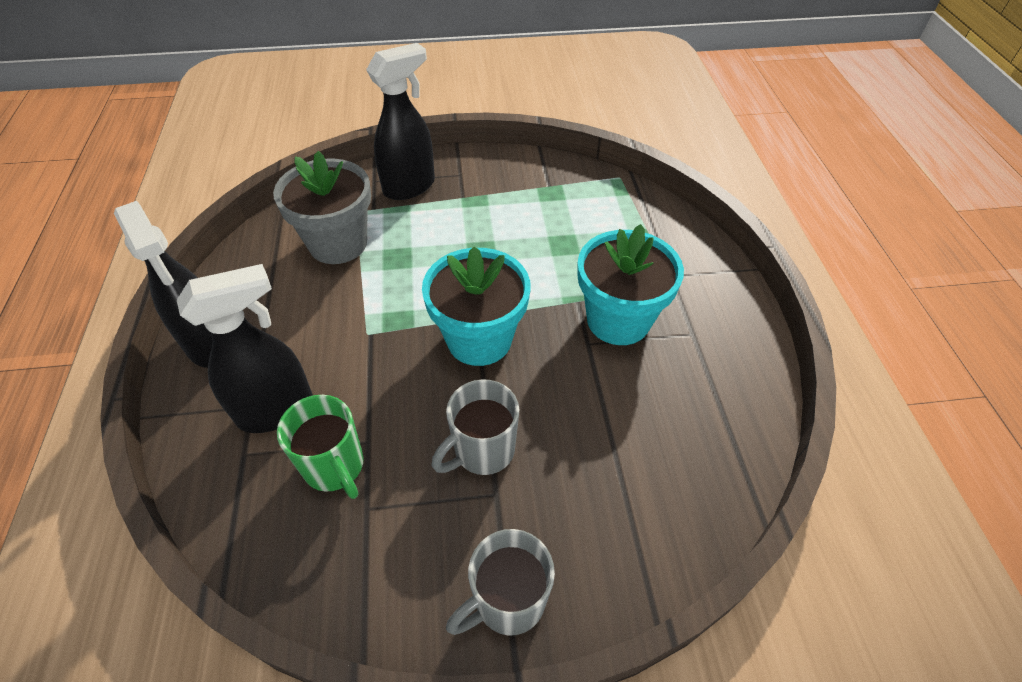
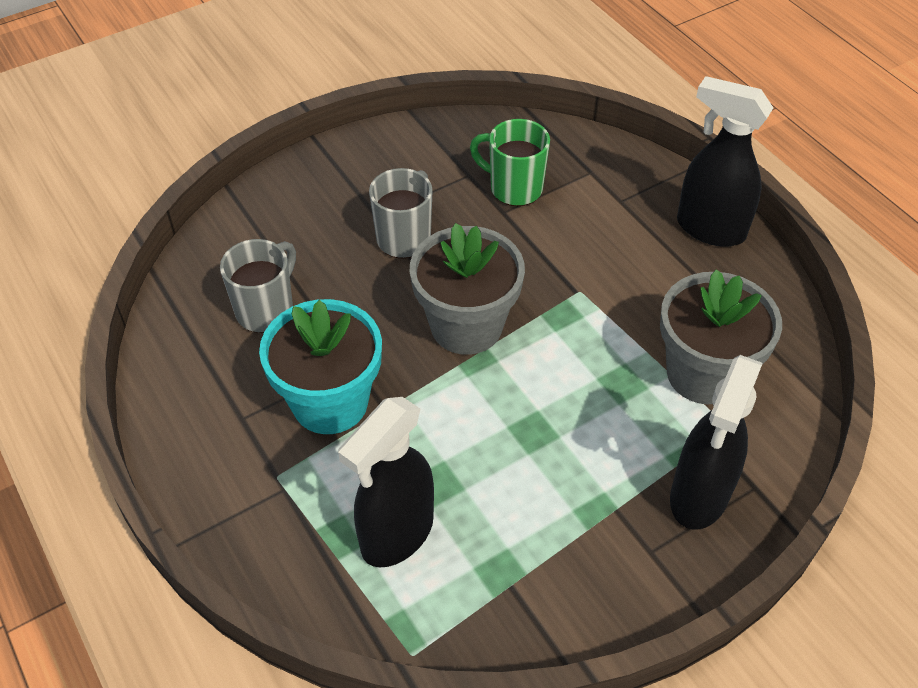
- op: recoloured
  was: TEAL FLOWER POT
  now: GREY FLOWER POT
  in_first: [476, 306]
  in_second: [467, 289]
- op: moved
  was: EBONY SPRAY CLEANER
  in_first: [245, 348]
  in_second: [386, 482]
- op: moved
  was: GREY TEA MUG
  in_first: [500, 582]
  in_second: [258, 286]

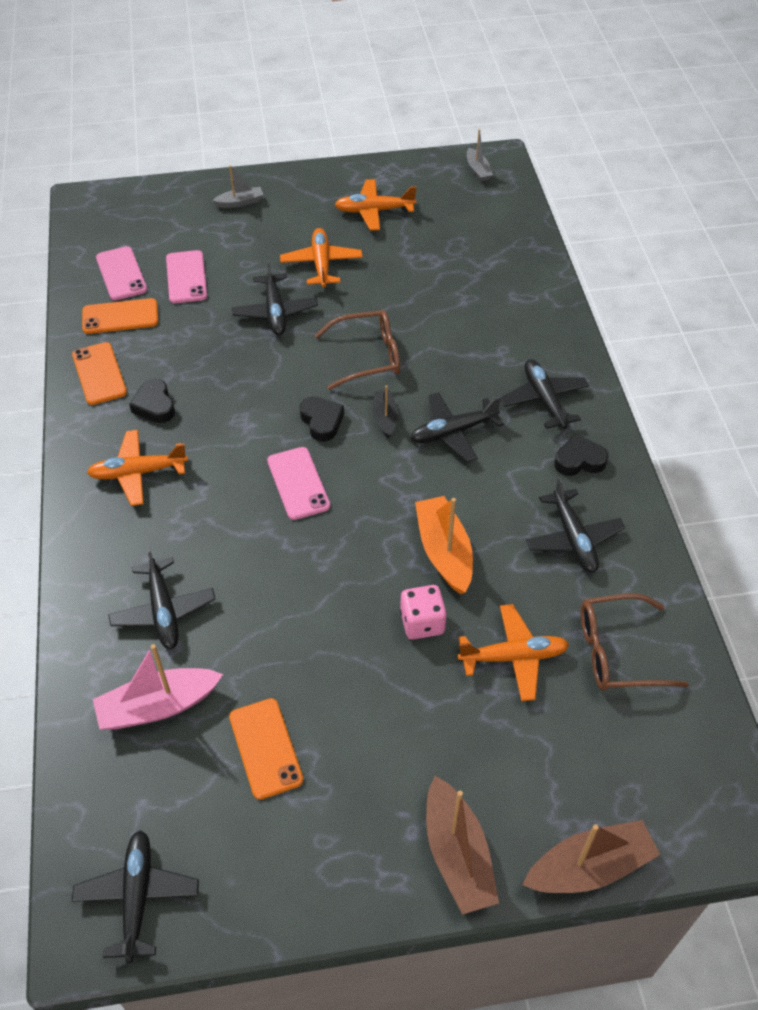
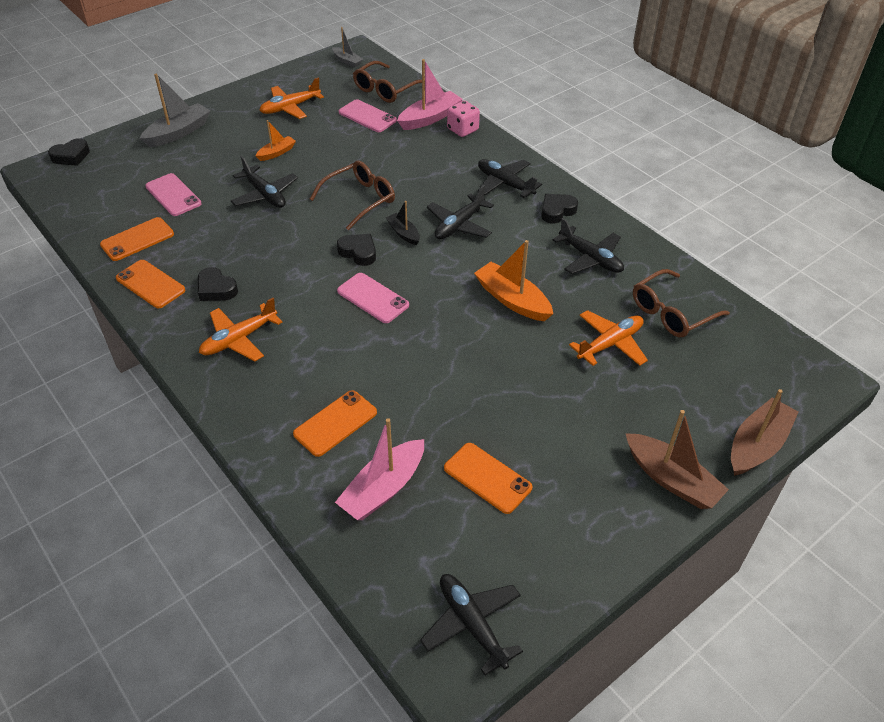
- op: resized
  was: GREY TOY BOAT
  in_first: [237, 186]
  in_second: [175, 110]
  ratio: 1.76
- op: replaced
  was: ORANGE PLANE
  now: ORANGE TOY BOAT
  in_first: [321, 257]
  in_second: [275, 140]
- op: moved
  was: ROSY PHONE
  in_first: [121, 273]
  in_second: [368, 115]
- op: replaced
  was: EBONY PLANE
  now: ORANGE PHONE
  in_first: [162, 597]
  in_second: [335, 423]
- op: moved
  was: ROSY GAME DIE
  in_first: [423, 612]
  in_second: [463, 118]
- op: added
  now: ROSY TOY BOAT
  in_second: [430, 94]
- op: added
  now: DARK BROWN EYEGLASSES
  in_second: [387, 82]
- op: added
  now: EBONY HEART SHAPE
  in_second: [69, 152]

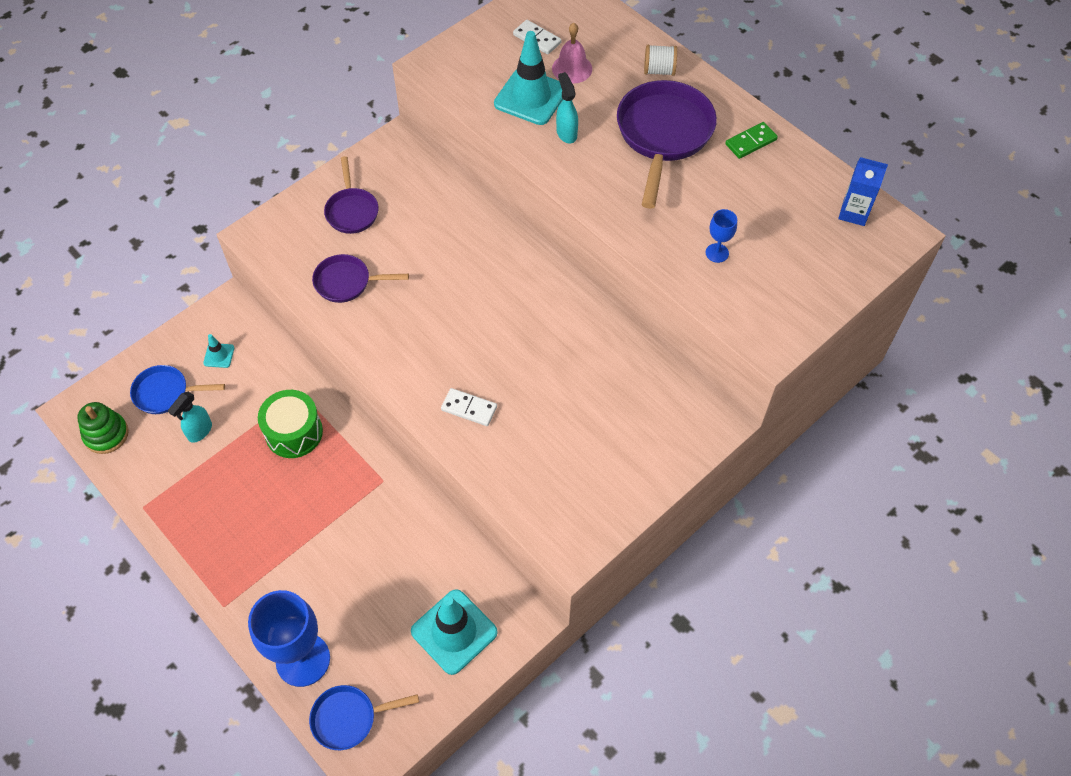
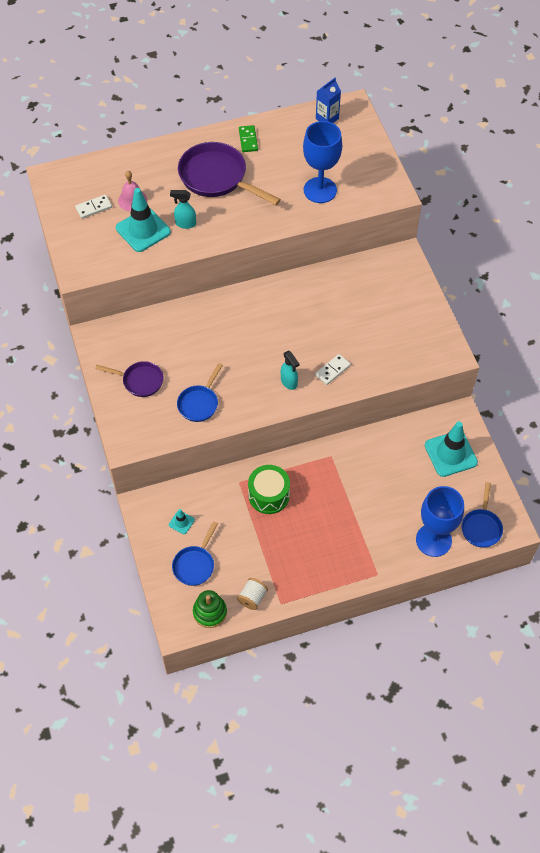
- op: moved
  was: SNOW-WHITE SPOOL
  in_first: [660, 60]
  in_second: [252, 594]
- op: resized
  was: COBALT GOBLET
  in_first: [721, 236]
  in_second: [322, 162]
  ratio: 2.23
- op: recoloured
  was: PURPLE FRYING PAN
  now: COBALT FRYING PAN
  in_first: [360, 278]
  in_second: [200, 392]
- op: moved
  was: TEAL SPRAY CLEANER
  in_first: [190, 417]
  in_second: [290, 370]

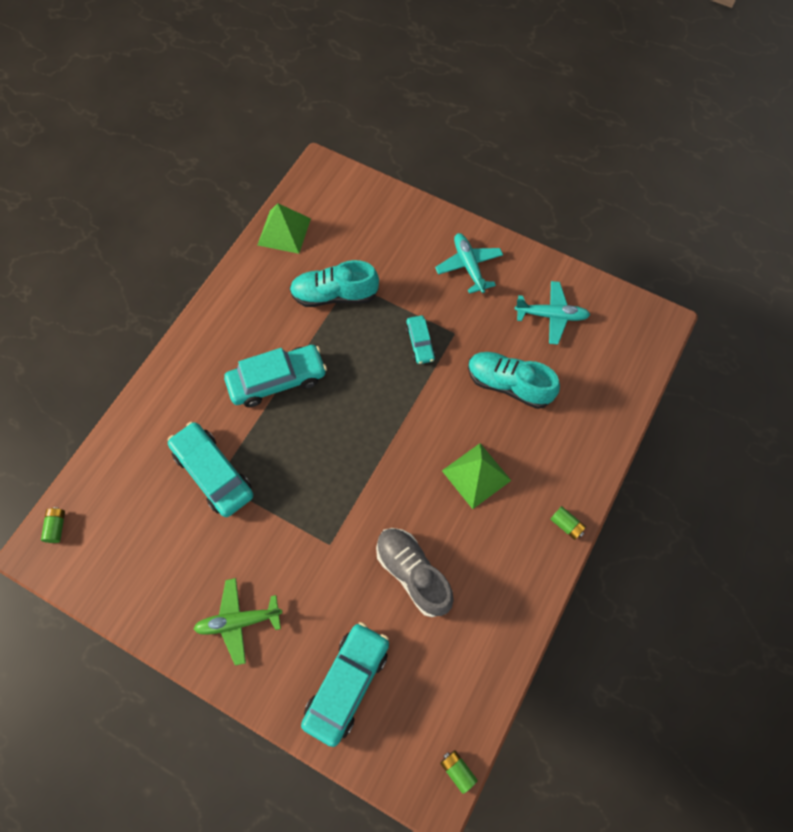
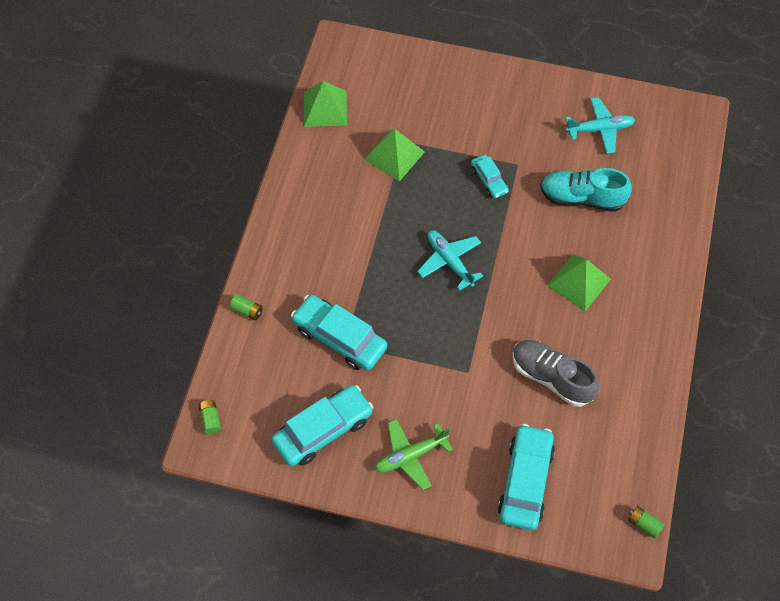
- op: moved
  was: TEAL PLANE
  in_first: [469, 263]
  in_second: [450, 260]
- op: replaced
  was: TEAL SNEAKER
  now: EMERALD PYRAMID
  in_first: [334, 283]
  in_second: [394, 155]
- op: moved
  was: TEAL AUTOMOBILE
  in_first: [275, 376]
  in_second: [322, 425]
- op: moved
  was: EMERALD POWER CELL
  in_first: [568, 523]
  in_second: [246, 307]

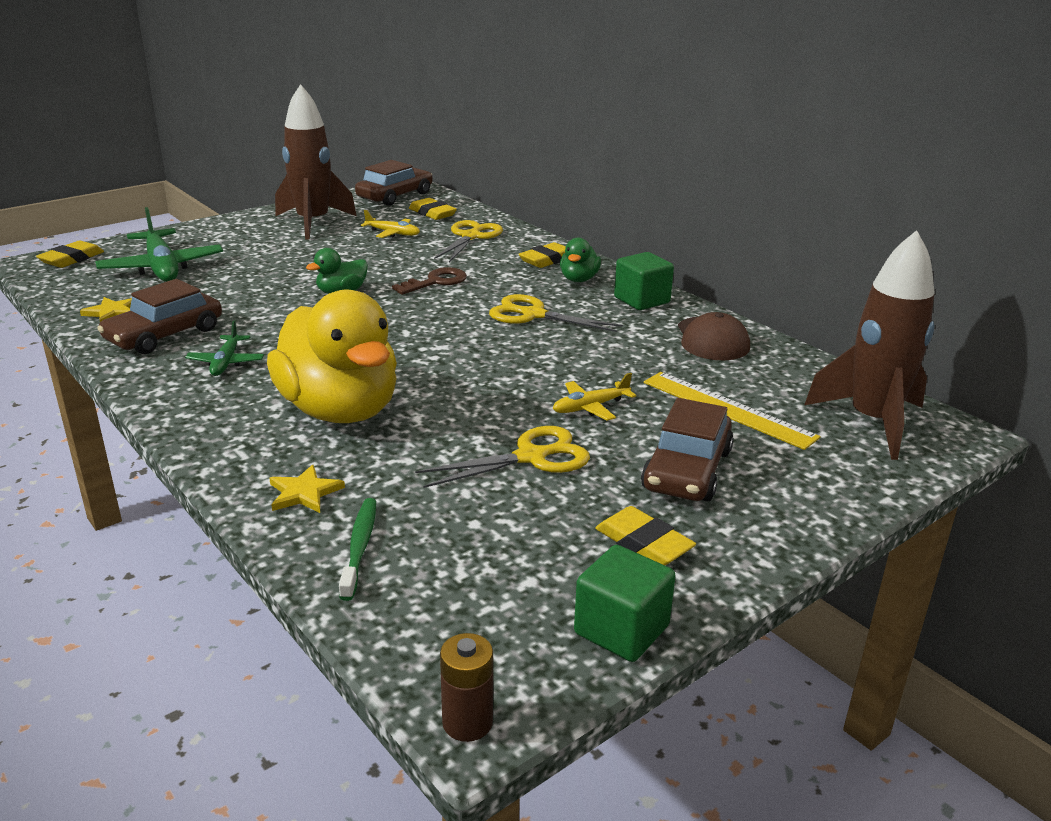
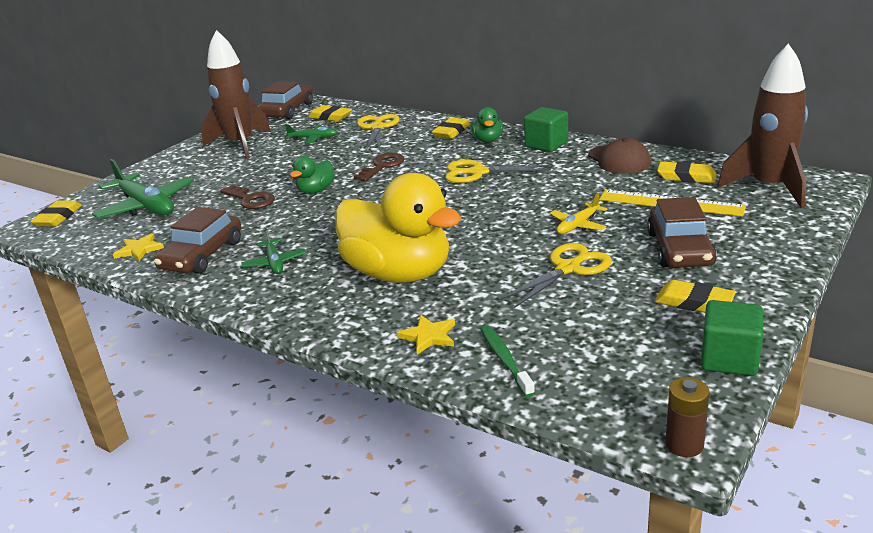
- op: recoloured
  was: BRIGHT YELLOW PLANE
  now: EMERALD PLANE
  in_first: [390, 224]
  in_second: [311, 134]
- op: added
  now: BRIGHT YELLOW GUM ERASER
  in_second: [687, 172]
- op: added
  now: DARK BROWN KEY
  in_second: [247, 197]

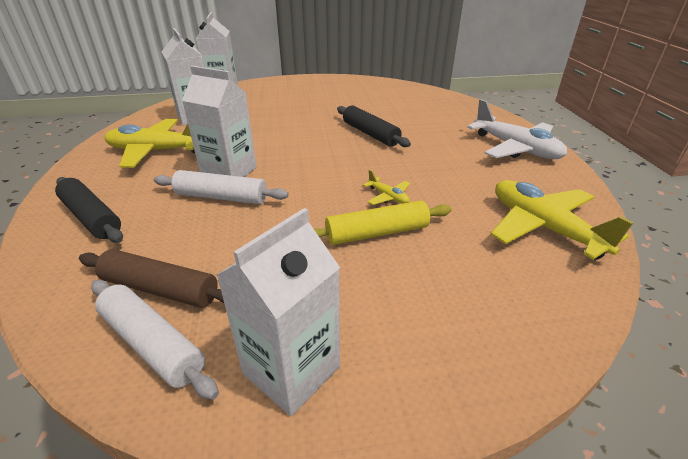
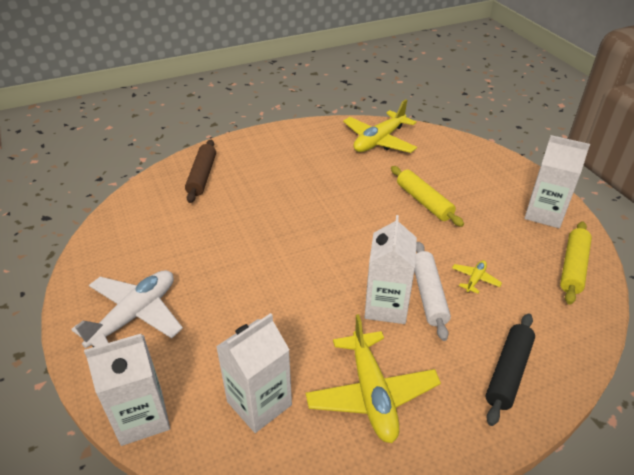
- op: moved
  was: SNOW-WHITE PLANE
  in_first: [517, 129]
  in_second: [127, 309]
- op: removed
  was: EBONY ROLLING PIN
  in_first: [374, 126]
- op: moved
  was: BRIGHT YELLOW PLANE
  in_first: [386, 187]
  in_second: [477, 277]
- op: moved
  was: DARK BROWN ROLLING PIN
  in_first: [151, 278]
  in_second: [200, 171]
- op: recoloured
  was: SNOW-WHITE ROLLING PIN
  now: BRIGHT YELLOW ROLLING PIN
  in_first: [155, 340]
  in_second: [576, 262]

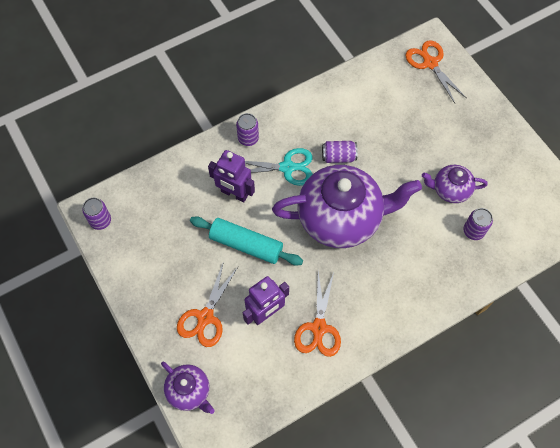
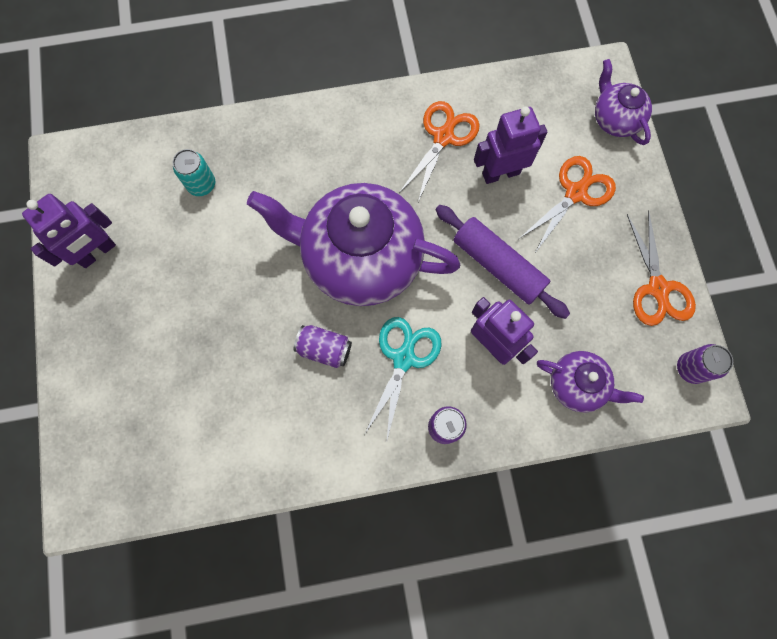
- op: moved
  was: ORANGE SCISSORS
  in_first: [435, 72]
  in_second: [661, 268]
- op: turned
  was: TEAL SCISSORS
  in_first: [278, 167]
  in_second: [403, 380]
  clockwise: 90
- op: moved
  was: PURPLE TEAPOT
  in_first: [455, 184]
  in_second: [590, 381]
- op: recoloured
  was: PURPLE TIN
  now: TEAL TIN
  in_first: [478, 224]
  in_second: [194, 172]
- op: recoloured
  was: TEAL ROLLING PIN
  now: PURPLE ROLLING PIN
  in_first: [246, 241]
  in_second: [503, 262]
- op: added
  now: PURPLE ROBOT
  in_second: [69, 231]

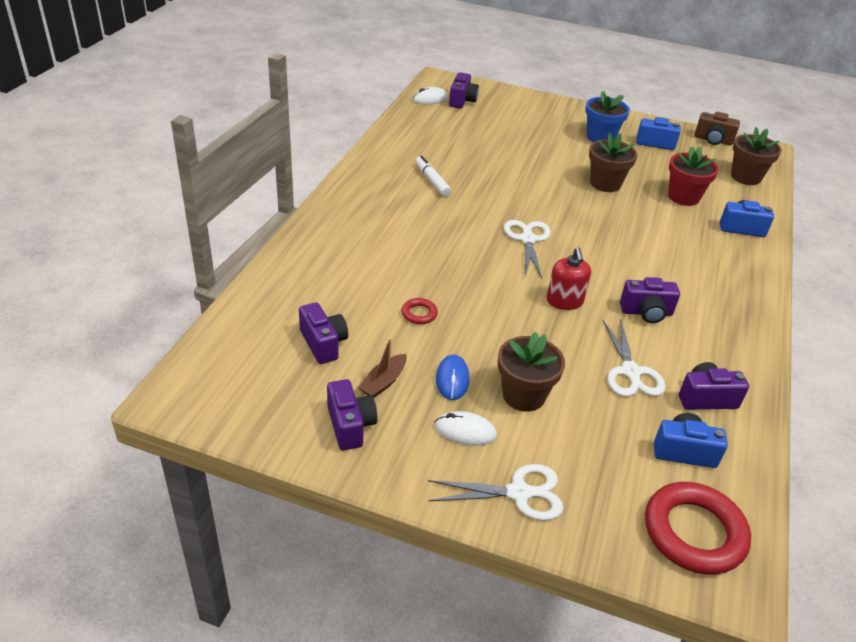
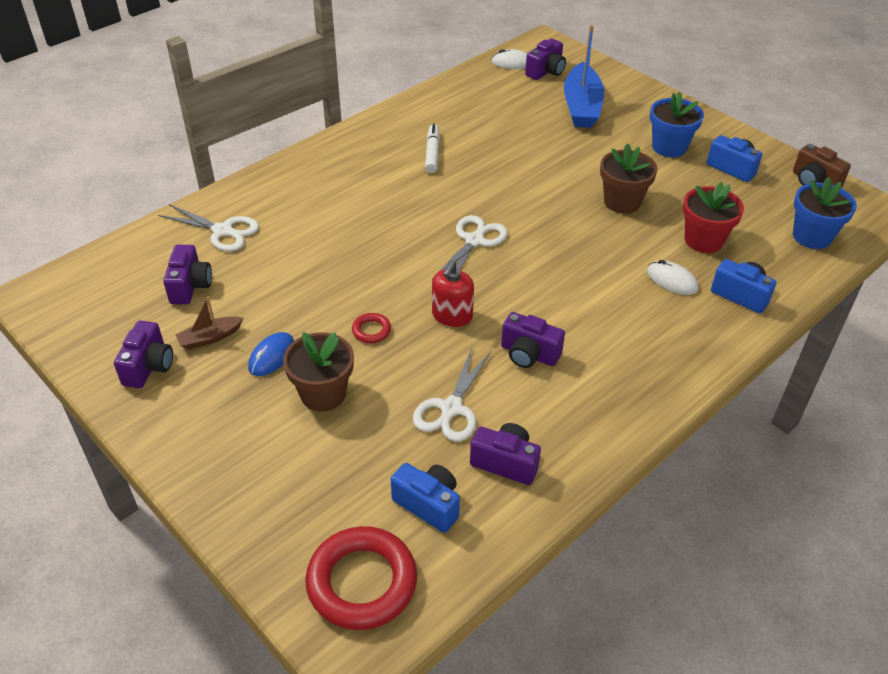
- op: recoloured
  was: DARK BROWN FLOWER POT
  now: COBALT FLOWER POT
  in_first: [756, 156]
  in_second: [825, 213]
- op: moved
  was: SCARLET TORUS
  in_first: [420, 311]
  in_second: [371, 328]
- op: moved
  was: SNOW-WHITE MOUSE
  in_first: [466, 428]
  in_second: [672, 277]
- op: moved
  was: SNOW-WHITE SCISSORS
  in_first: [495, 492]
  in_second: [208, 227]
- op: added
  now: COBALT TOY BOAT
  in_second: [584, 76]

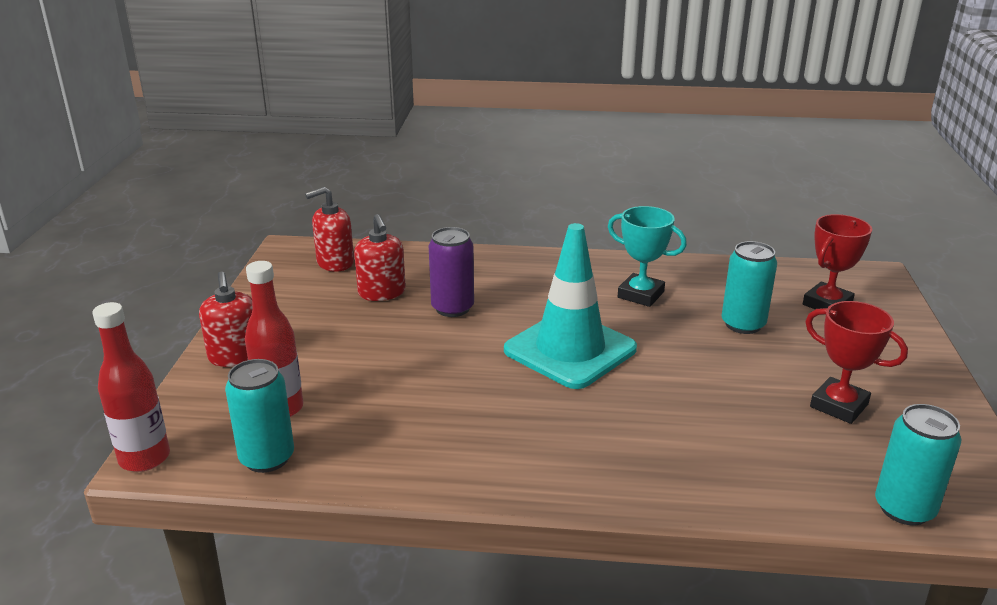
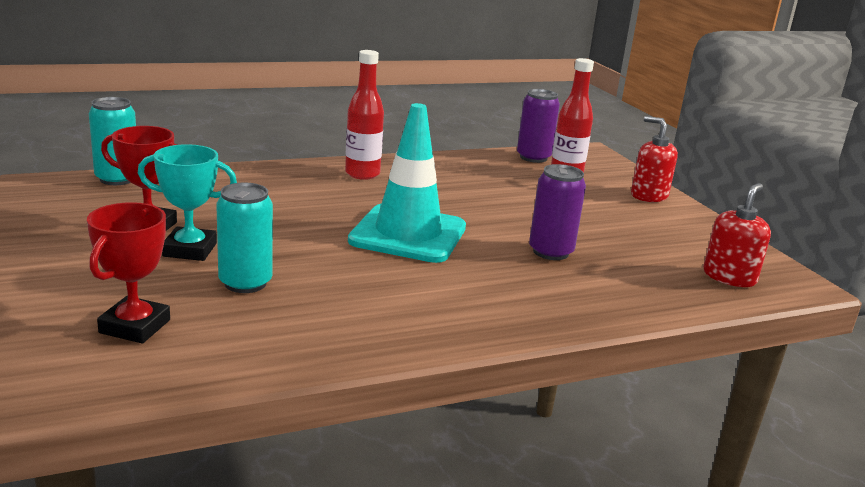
- op: moved
  was: TEAL TROPHY
  in_first: [647, 256]
  in_second: [187, 202]
- op: removed
  was: SCARLET PUMP BOTTLE
  in_first: [380, 257]
- op: moved
  was: SCARLET FLASK
  in_first: [131, 387]
  in_second: [364, 115]
- op: recoloured
  was: TEAL TIN
  now: PURPLE TIN
  in_first: [259, 416]
  in_second: [538, 126]

